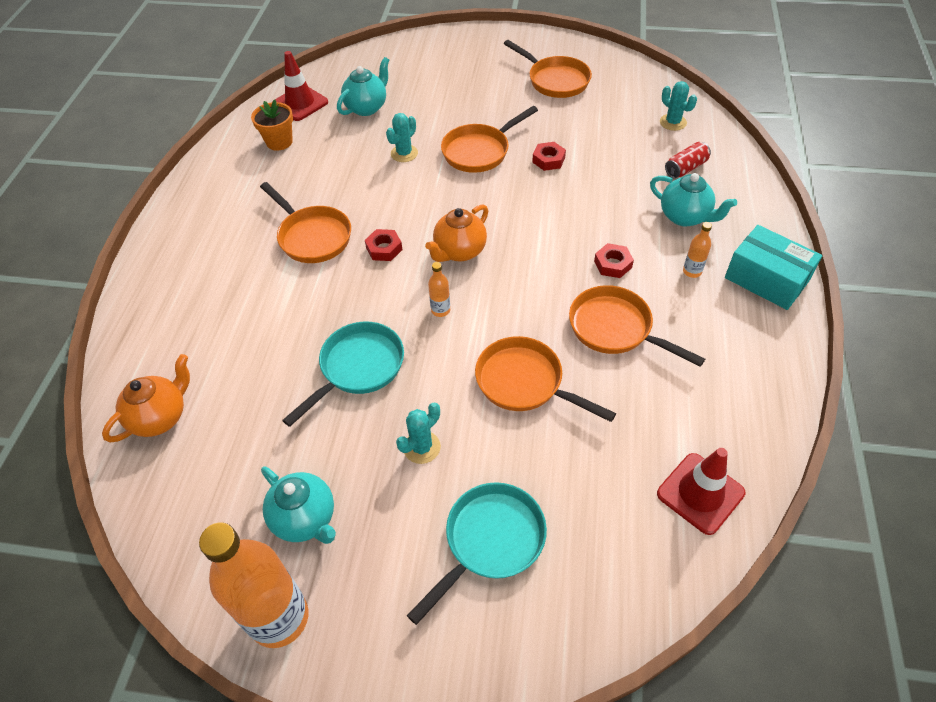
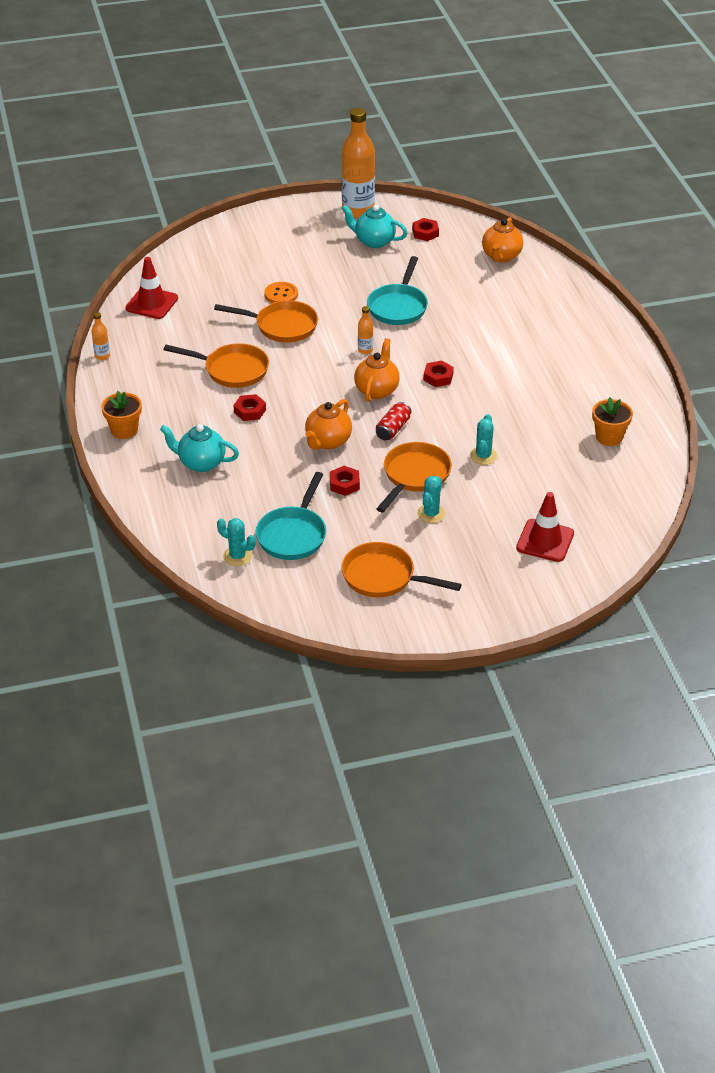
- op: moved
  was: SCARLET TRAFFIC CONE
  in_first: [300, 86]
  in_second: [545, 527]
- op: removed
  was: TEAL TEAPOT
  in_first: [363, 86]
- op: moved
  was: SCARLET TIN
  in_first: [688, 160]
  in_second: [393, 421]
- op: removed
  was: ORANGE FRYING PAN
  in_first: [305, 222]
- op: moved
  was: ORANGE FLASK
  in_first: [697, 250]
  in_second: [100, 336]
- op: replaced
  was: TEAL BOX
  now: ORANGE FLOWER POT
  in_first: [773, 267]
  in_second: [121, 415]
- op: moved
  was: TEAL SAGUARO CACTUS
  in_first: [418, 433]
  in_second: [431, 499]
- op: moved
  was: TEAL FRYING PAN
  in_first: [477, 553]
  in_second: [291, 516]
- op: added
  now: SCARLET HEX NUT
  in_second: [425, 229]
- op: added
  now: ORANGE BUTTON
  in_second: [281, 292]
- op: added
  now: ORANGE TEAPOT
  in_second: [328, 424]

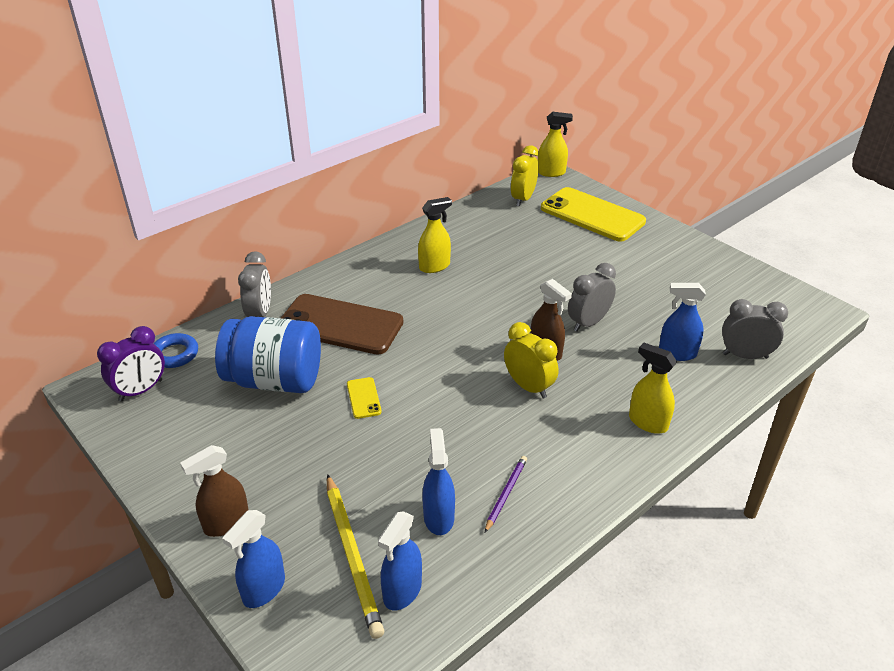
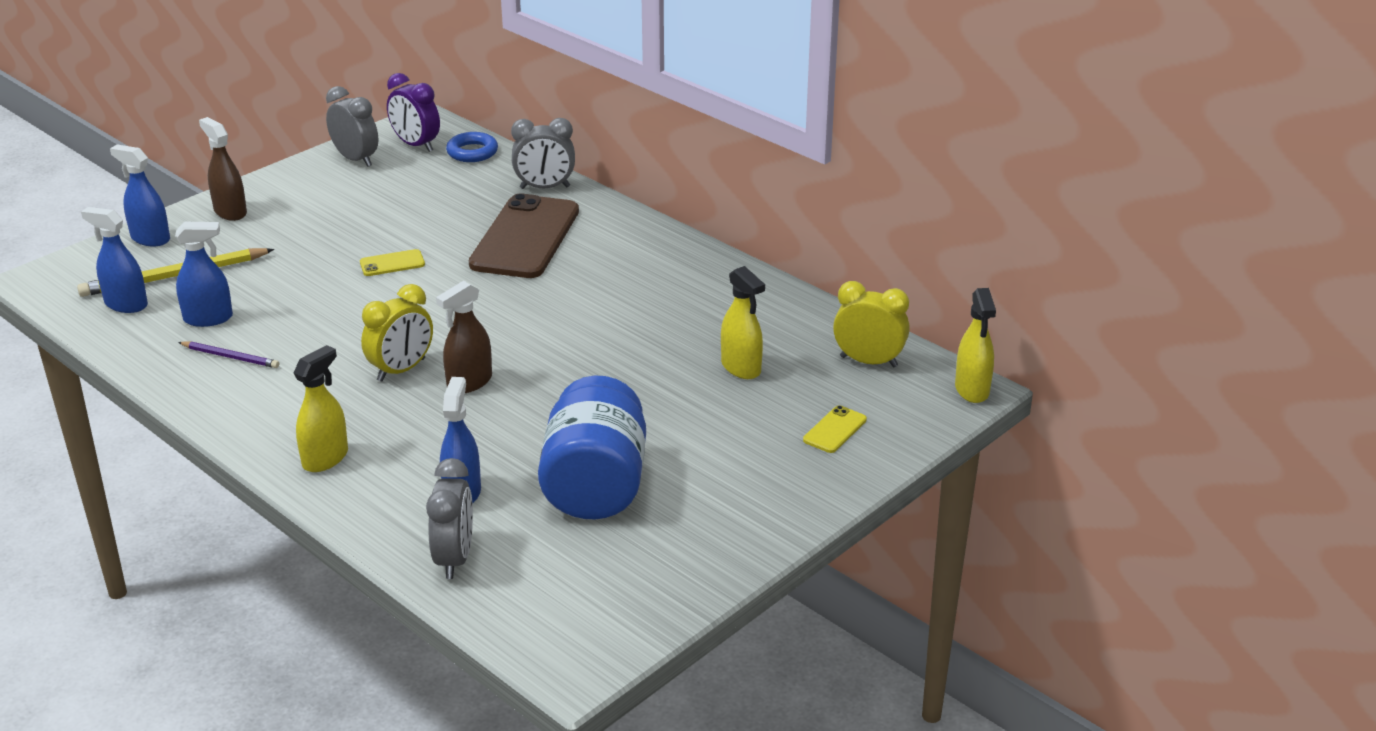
- op: resized
  was: BRIGHT YELLOW PHONE
  in_first: [593, 214]
  in_second: [835, 429]
  ratio: 0.41
- op: moved
  was: BRIGHT YELLOW SPRAY CLEANER
  in_first: [435, 235]
  in_second: [743, 322]
- op: moved
  was: GREY CLOCK
  in_first: [592, 297]
  in_second: [352, 126]
- op: moved
  was: COBALT JAR
  in_first: [268, 354]
  in_second: [592, 447]

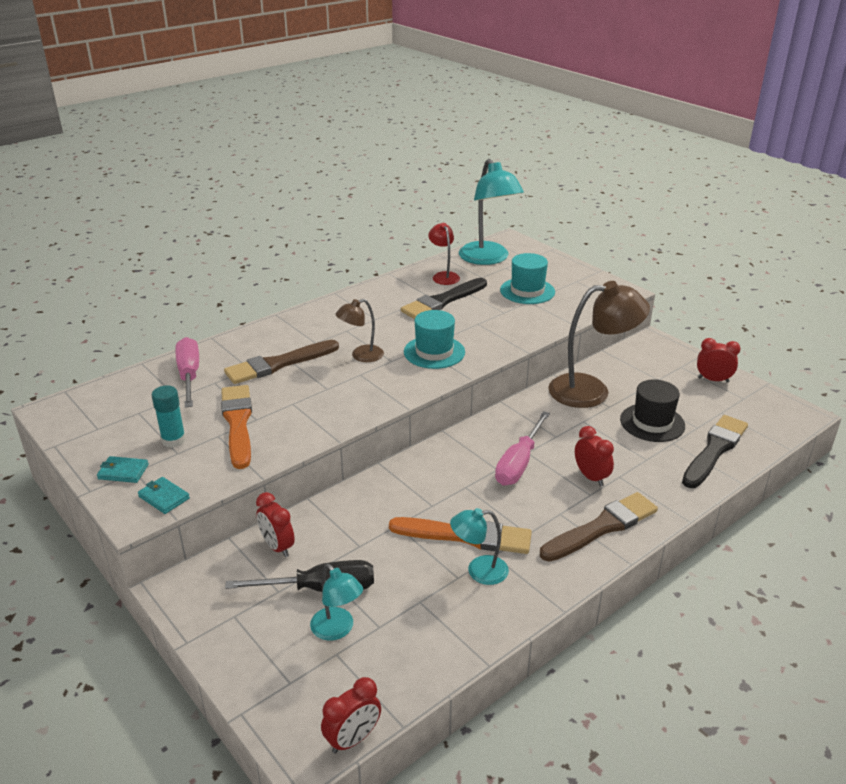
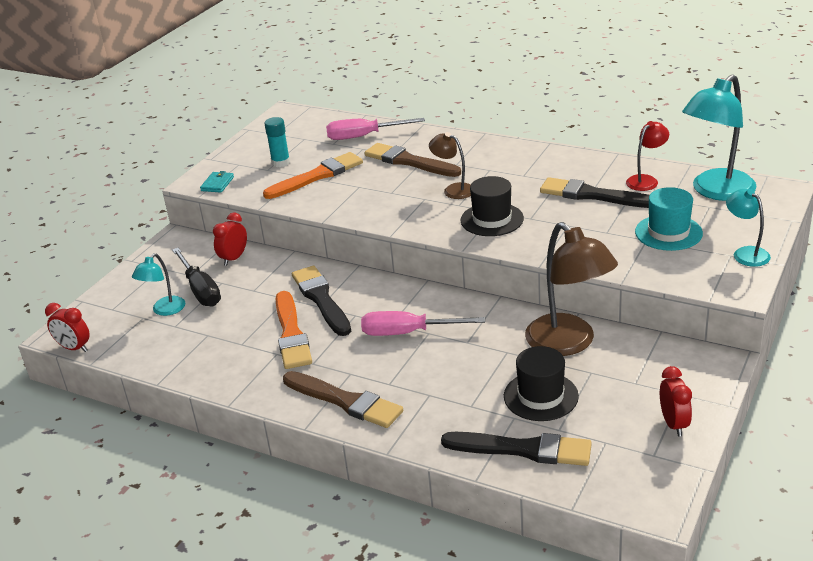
- op: recoloured
  was: TEAL TALL HAT
  now: EBONY TALL HAT
  in_first: [434, 339]
  in_second: [492, 206]
- op: turned
  was: ROSY HAND SCREWDRIVER
  in_first: [187, 372]
  in_second: [375, 129]
  clockwise: -150
- op: removed
  was: SCARLET CLOCK
  in_first: [594, 456]
- op: removed
  was: TEAL WALLET
  in_first: [123, 469]
- op: moved
  was: TEAL DESK LAMP
  in_first: [479, 546]
  in_second: [748, 228]
- op: added
  now: EBONY BRUSH
  in_second: [321, 301]

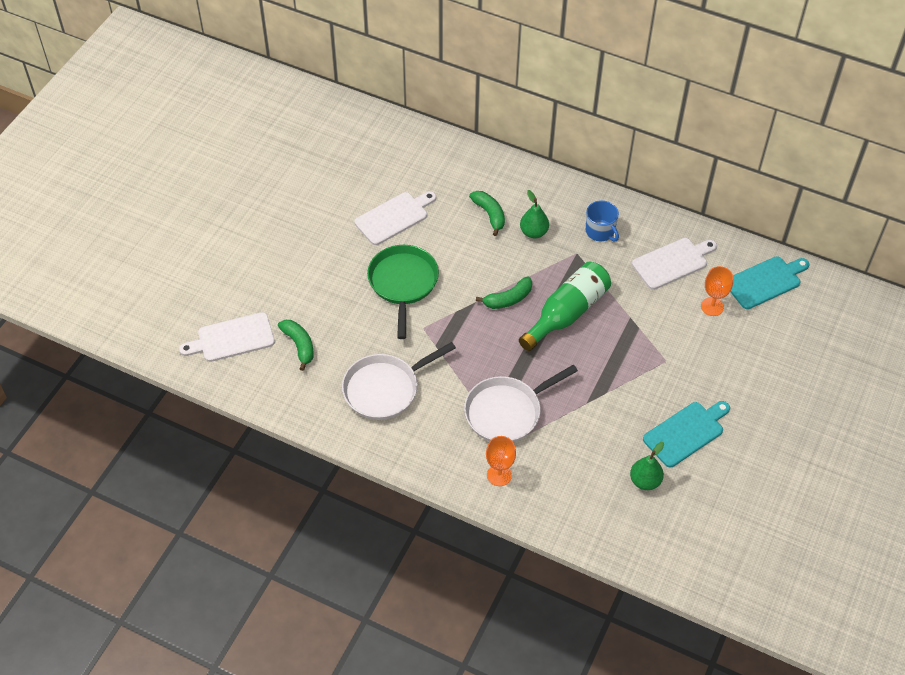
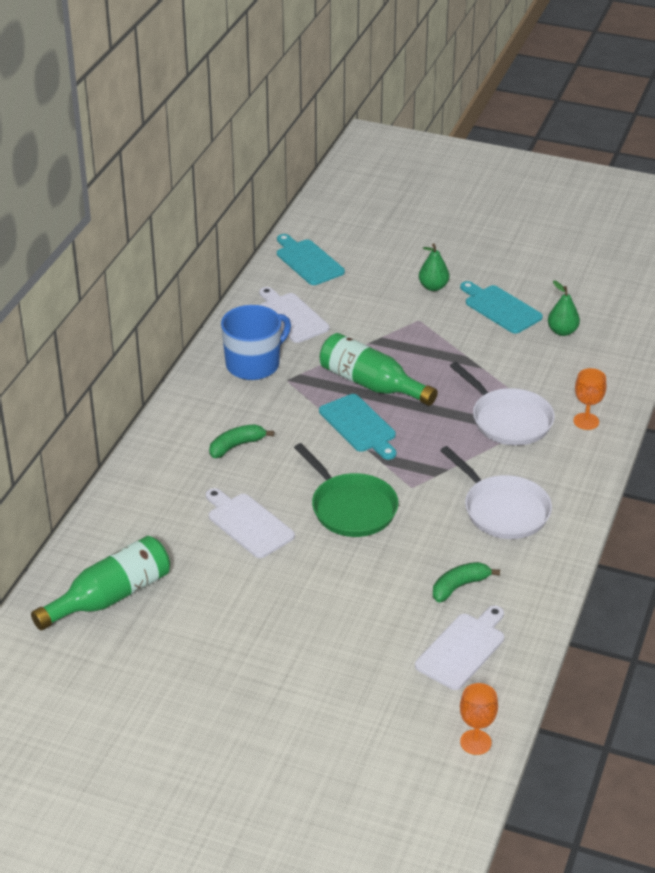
- op: moved
  was: EMERALD PEAR FRUIT
  in_first: [534, 214]
  in_second: [434, 267]
- op: resized
  was: COBALT TEA MUG
  in_first: [602, 221]
  in_second: [256, 342]
  ratio: 1.65
- op: turned
  was: EMERALD FRYING PAN
  in_first: [403, 292]
  in_second: [346, 490]
  clockwise: -120
- op: moved
  was: ORANGE GOBLET
  in_first: [717, 291]
  in_second: [479, 719]
- op: replaced
  was: EMERALD TOY BANANA
  now: TEAL BREAD BOARD
  in_first: [504, 292]
  in_second: [357, 427]
- op: turned
  was: SNOW-WHITE BREAD BOARD
  in_first: [227, 337]
  in_second: [459, 647]
  clockwise: -120
- op: added
  now: EMERALD FLASK
  in_second: [100, 583]

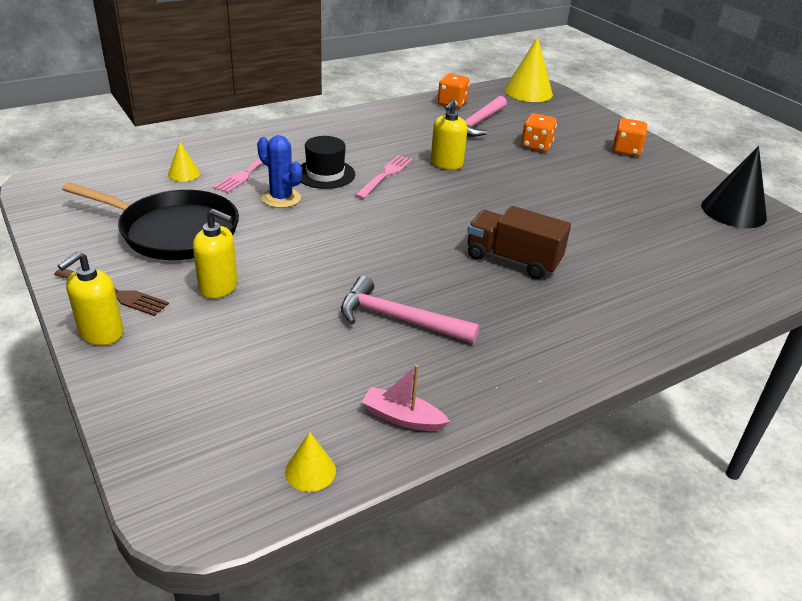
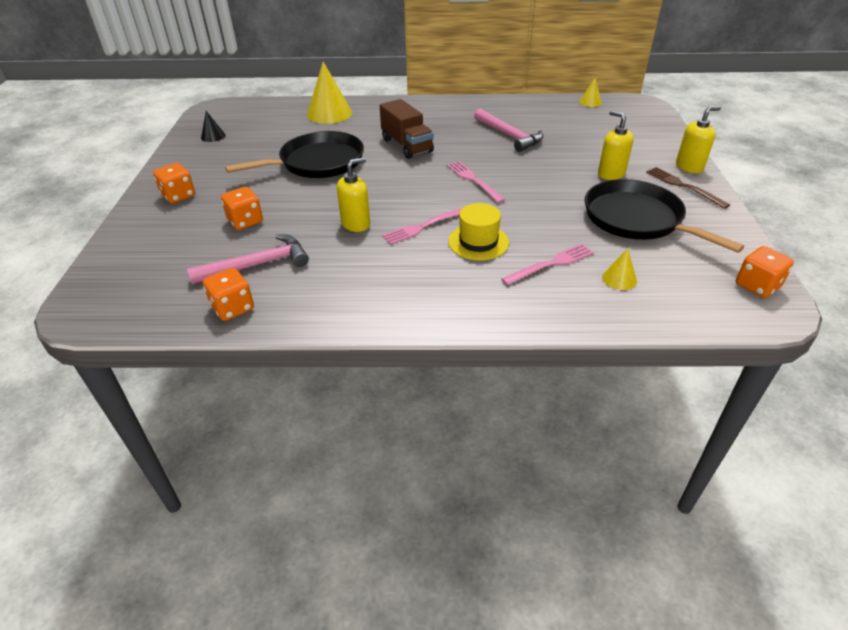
- op: moved
  was: BRIGHT YELLOW SOLID CONE
  in_first: [528, 69]
  in_second: [329, 93]
- op: removed
  was: COBALT SAGUARO CACTUS
  in_first: [279, 171]
- op: recoloured
  was: EBONY TALL HAT
  now: BRIGHT YELLOW TALL HAT
  in_first: [328, 162]
  in_second: [478, 231]
- op: resized
  was: EBONY SOLID CONE
  in_first: [734, 187]
  in_second: [213, 126]
  ratio: 0.5
- op: removed
  was: ROSY TOY BOAT
  in_first: [405, 398]
- op: added
  now: EBONY FRYING PAN
  in_second: [294, 154]
- op: added
  now: ROSY TABLE FORK
  in_second: [476, 182]
- op: added
  now: ORANGE GAME DIE
  in_second: [765, 272]

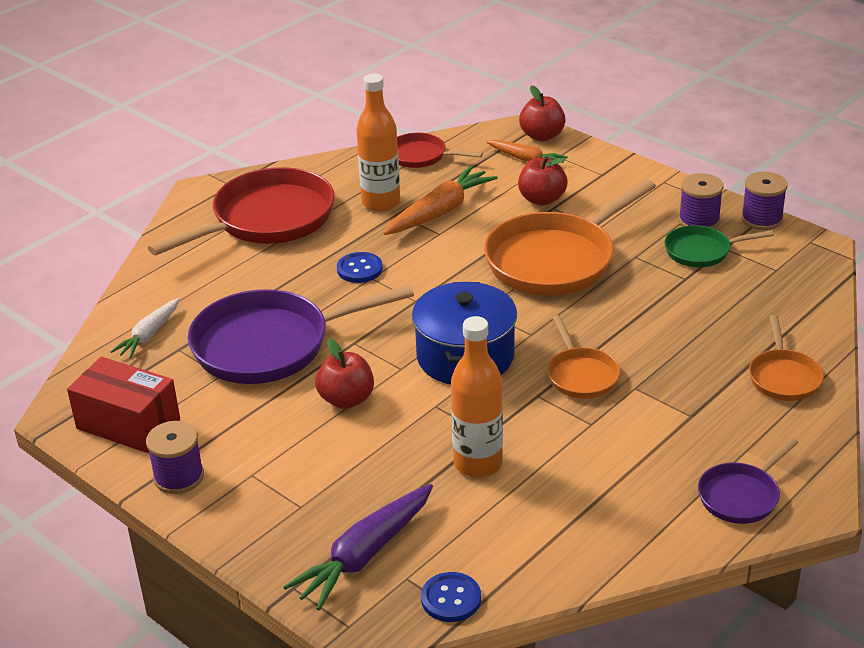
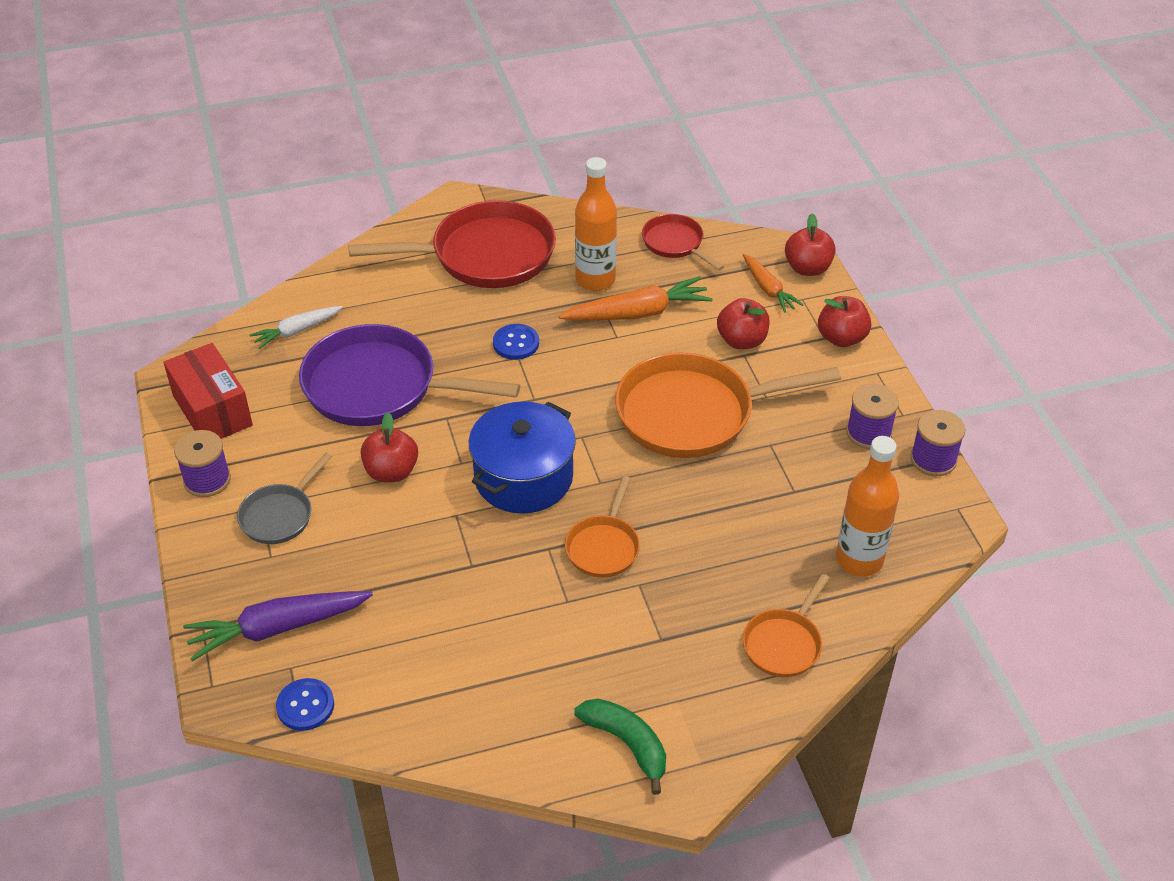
- op: removed
  was: EMERALD FRYING PAN
  in_first: [719, 246]
- op: moved
  was: ORANGE FLASK
  in_first: [477, 397]
  in_second: [867, 506]
- op: replaced
  was: PURPLE FRYING PAN
  now: EMERALD TOY BANANA
  in_first: [748, 481]
  in_second: [620, 747]
- op: added
  now: SCARLET APPLE FRUIT
  in_second: [844, 321]
- op: added
  now: GREY FRYING PAN
  in_second: [284, 498]

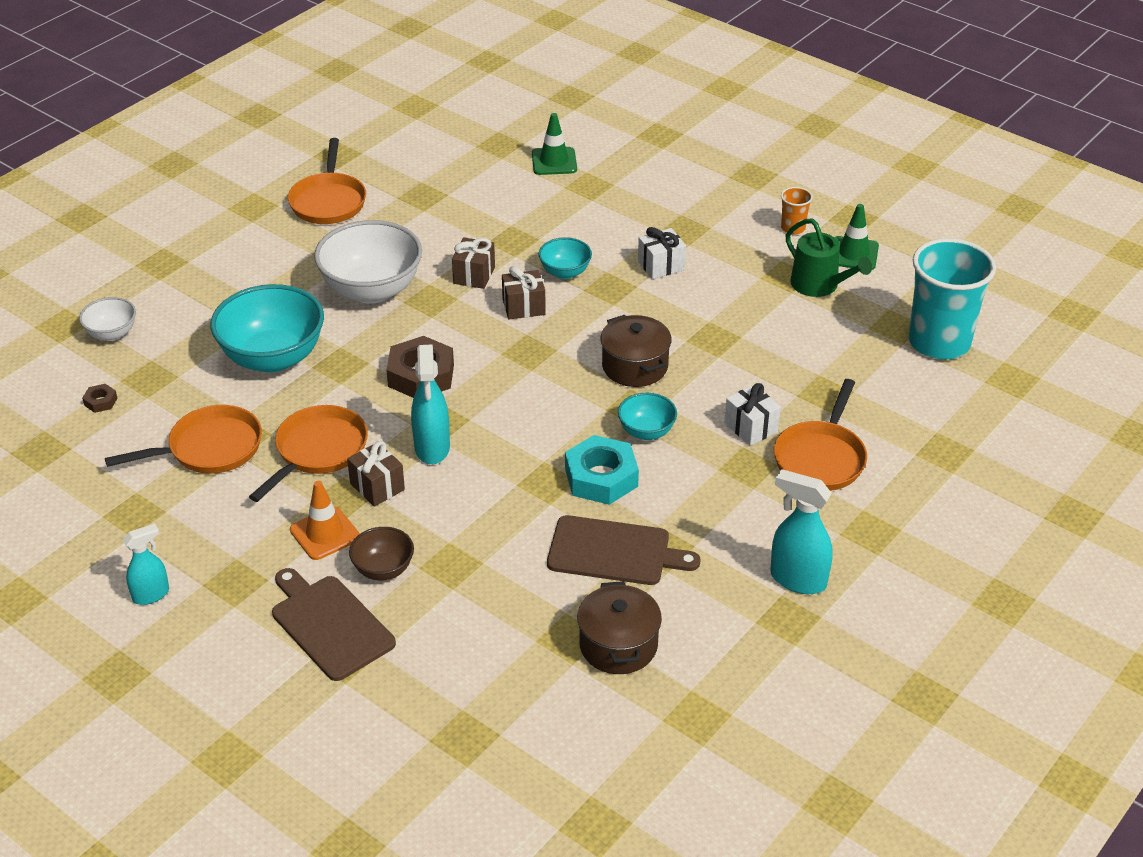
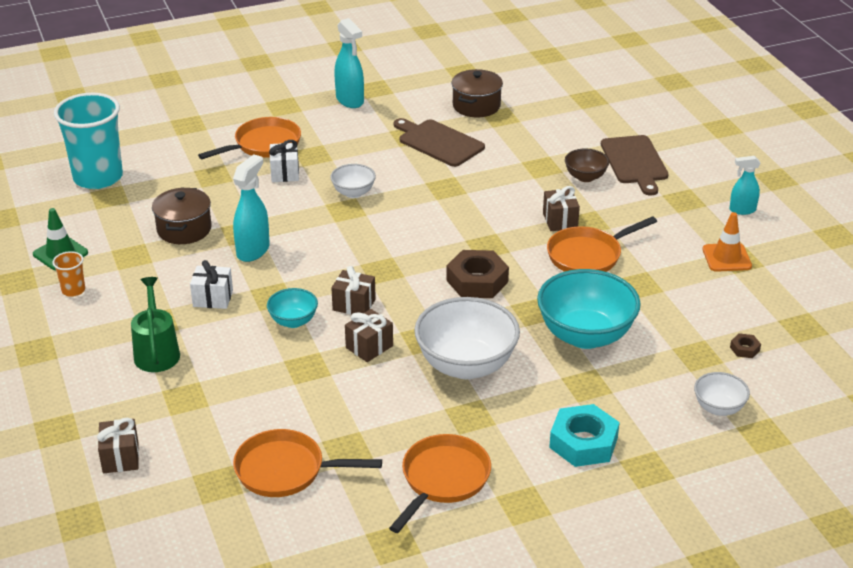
- op: removed
  was: EMERALD TRAFFIC CONE
  in_first: [554, 144]
- op: moved
  was: EMERALD WATERING CAN
  in_first: [828, 257]
  in_second: [155, 324]
- op: moved
  was: DARK BROWN STOCKPOT
  in_first: [636, 351]
  in_second: [182, 216]
- op: moved
  was: TEAL SPRAY CLEANER
  in_first: [430, 404]
  in_second: [251, 208]
- op: recoloured
  was: TEAL BOWL
  now: SNOW-WHITE BOWL
  in_first: [647, 416]
  in_second: [353, 181]
- op: moved
  was: ORANGE FRYING PAN
  in_first: [183, 439]
  in_second: [307, 463]
- op: moved
  was: TEAL HEX NUT
  in_first: [602, 470]
  in_second: [584, 435]
- op: moved
  was: ORANGE TRAFFIC CONE
  in_first: [325, 520]
  in_second: [727, 242]
- op: added
  now: DARK BROWN PRESENT
  in_second: [118, 445]

